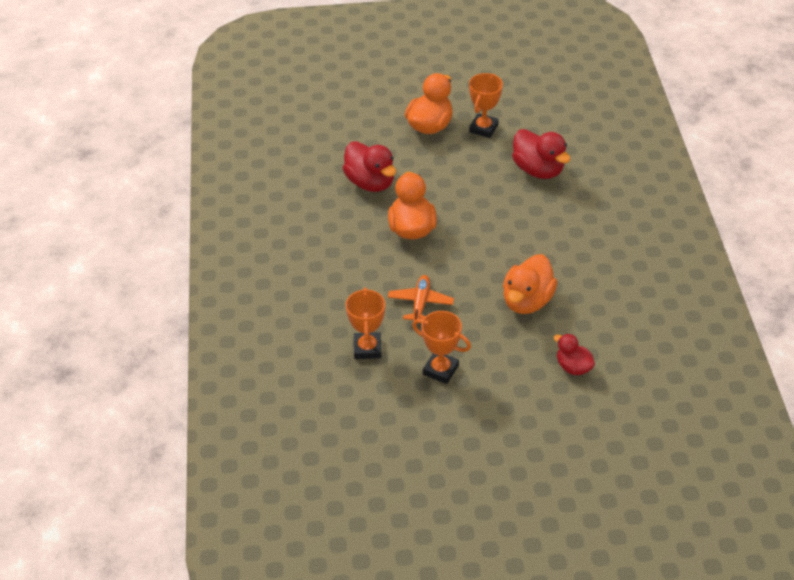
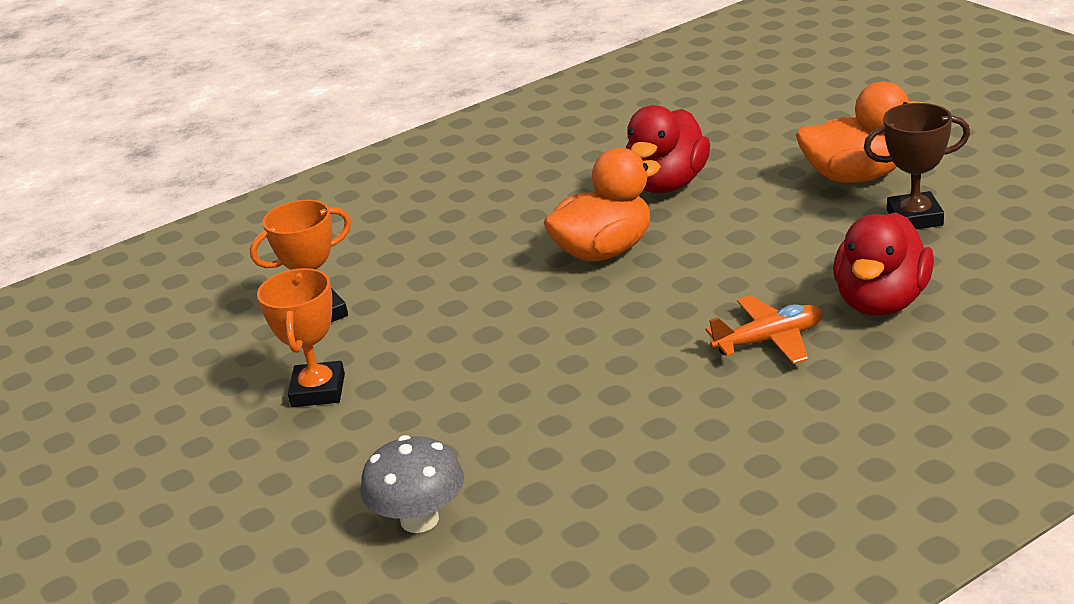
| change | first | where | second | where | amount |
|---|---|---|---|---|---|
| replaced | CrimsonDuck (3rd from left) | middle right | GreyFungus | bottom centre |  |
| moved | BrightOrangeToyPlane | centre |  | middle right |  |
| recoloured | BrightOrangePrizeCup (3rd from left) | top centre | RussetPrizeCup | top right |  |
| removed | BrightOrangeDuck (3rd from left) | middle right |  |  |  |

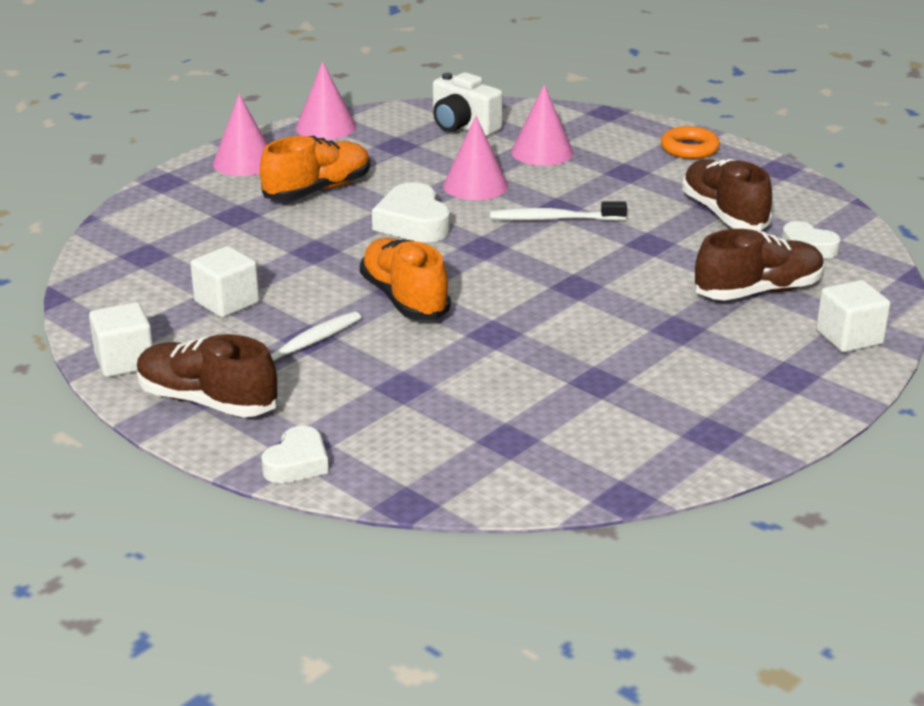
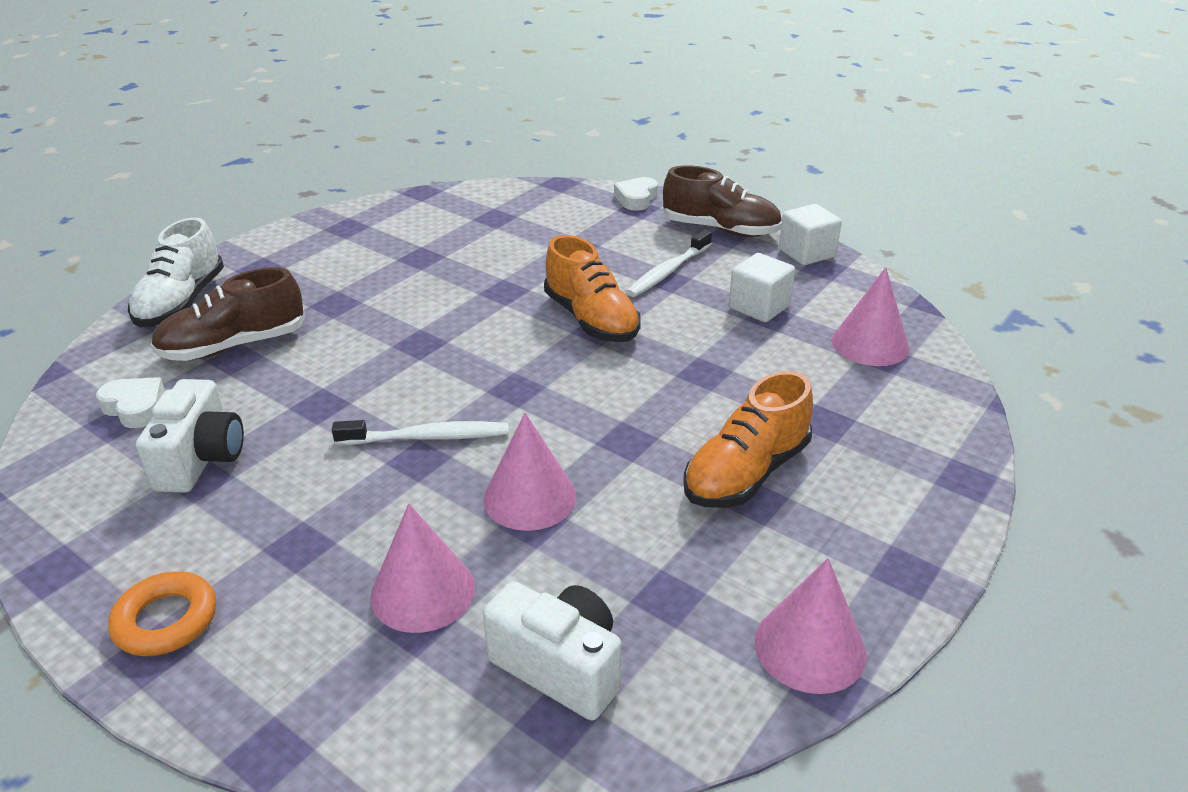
| change | first | where | second | where | amount |
|---|---|---|---|---|---|
| replaced | SnowWhiteBlock (3rd from left) | middle right | SnowWhiteLaceUpShoe | middle left |  |
| replaced | RussetLaceUpShoe (2nd from left) | top right | SnowWhiteCompactCamera (1st from left) | middle left |  |
| moved | RosePinkConeShape (1st from left in the first image) | top left | RosePinkConeShape (4th from left) | middle right |  |
| removed | SnowWhiteHeartShape (2nd from left) | top centre |  |  |  |

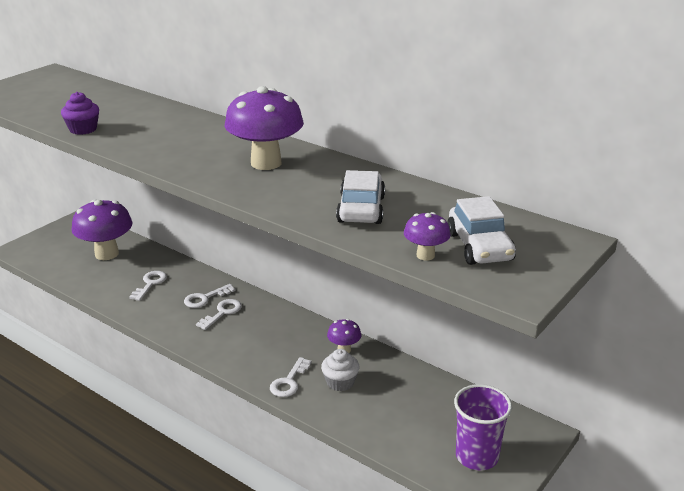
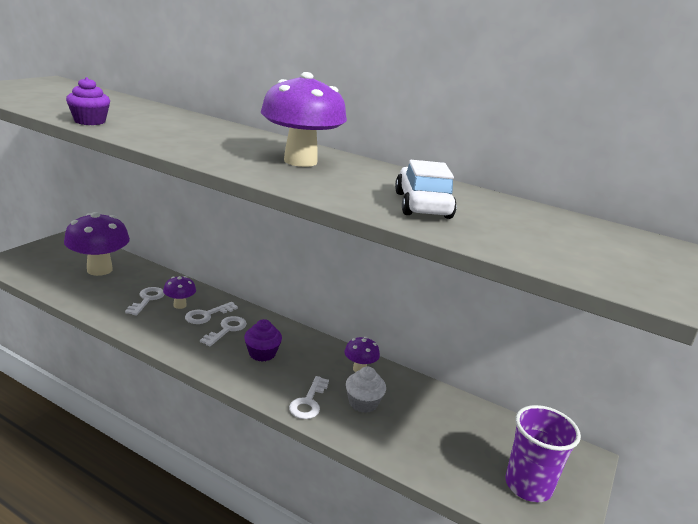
| change | first | where | second | where | amount |
|---|---|---|---|---|---|
| moved | PurpleFungus (4th from left in the first image) | centre | PurpleFungus (2nd from left) | middle left |  |
| added |  |  | PurpleCupcake (2nd from left) | centre |  |
| removed | SnowWhiteAutomobile (2nd from left) | middle right |  |  |  |

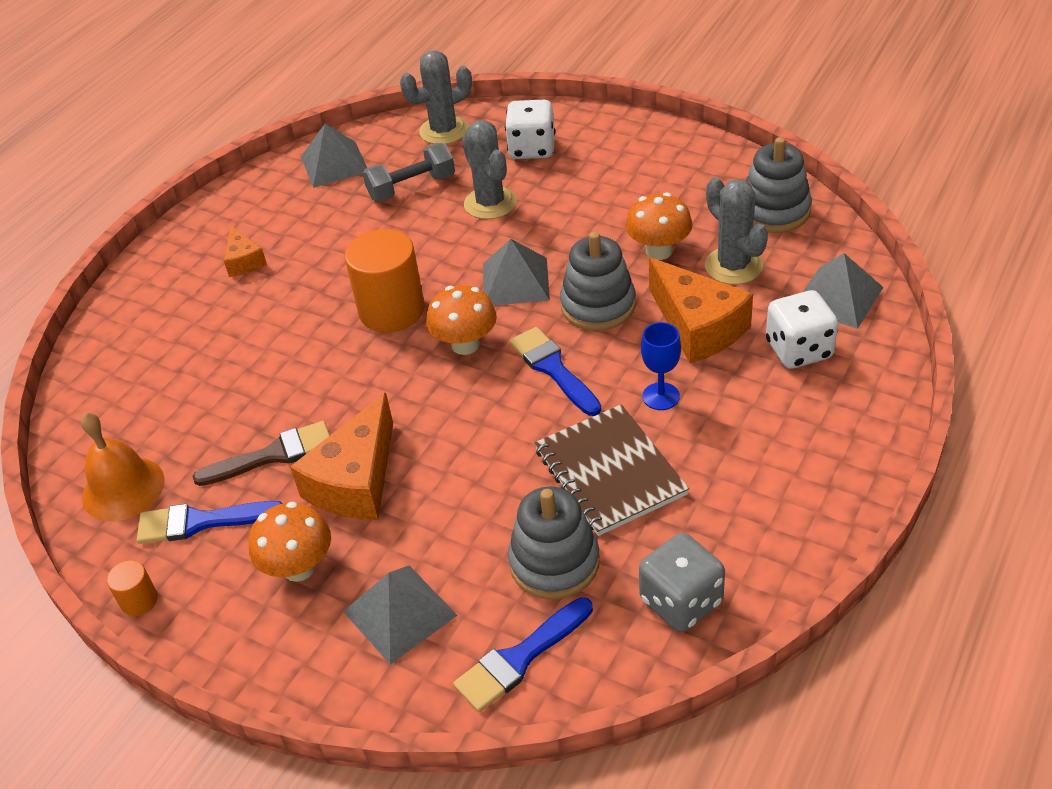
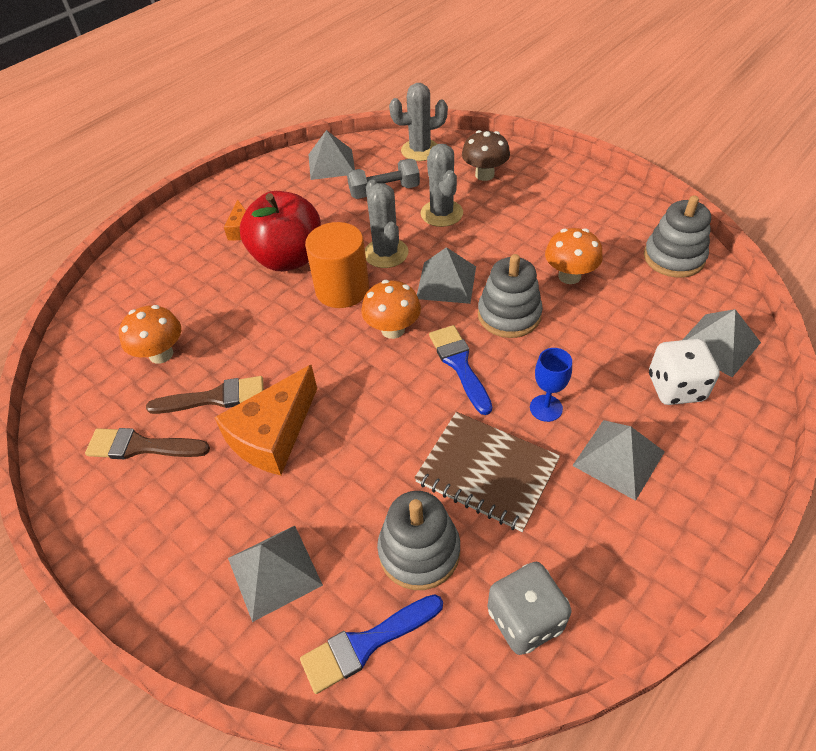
| change | first | where | second | where | amount |
|---|---|---|---|---|---|
| recoloured | RoyalBluePaintBrush (1st from left) | middle left | RussetPaintBrush (1st from left) | middle left |  |
| moved | BrightOrangeFungus (1st from left) | bottom left |  | middle left |  |
| added |  |  | CrimsonAppleFruit | top centre |  |
| moved | GreyCactus (3rd from left in the first image) | top right | GreyCactus (1st from left) | top centre |  |
| turned | RussetNotebook | centre |  | centre | 45 degrees counterclockwise |
| replaced | SnowWhiteDie (1st from left) | top centre | RussetFungus | top centre |  |
| added |  |  | GreyPyramidShape (4th from left) | middle right |  |
| removed | BrightOrangeBell | middle left |  |  |  |
| removed | BrightOrangeCylinder (1st from left) | bottom left |  |  |  |
| removed | BrightOrangeCheese (3rd from left) | centre |  |  |  |

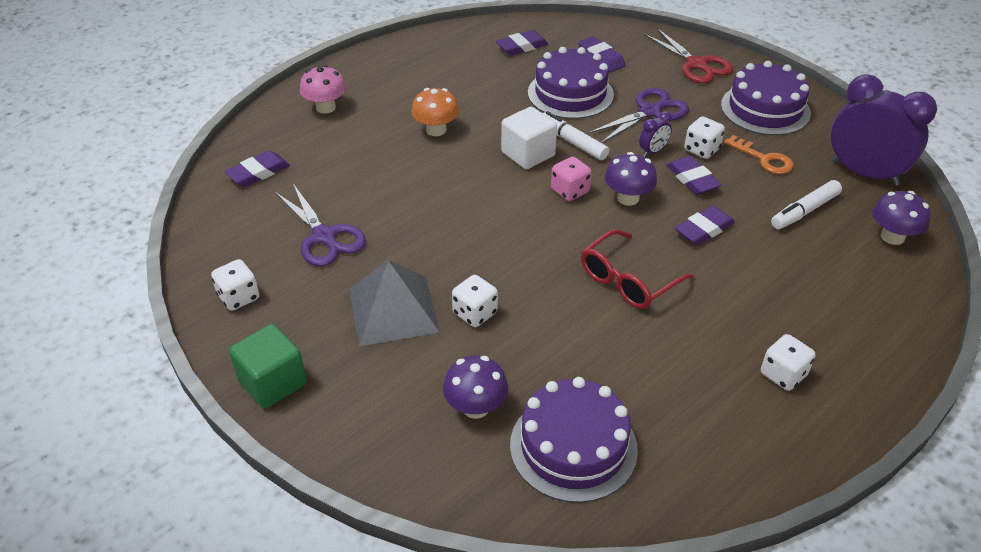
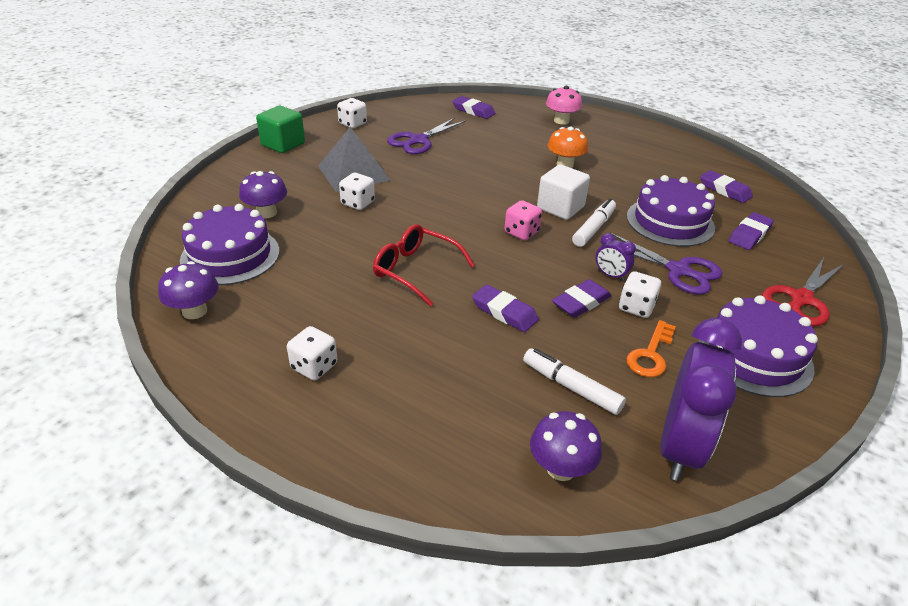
| change | first | where | second | where | amount |
|---|---|---|---|---|---|
| moved | PurpleFungus (2nd from left in the first image) | top centre | PurpleFungus (1st from left) | middle left |  |

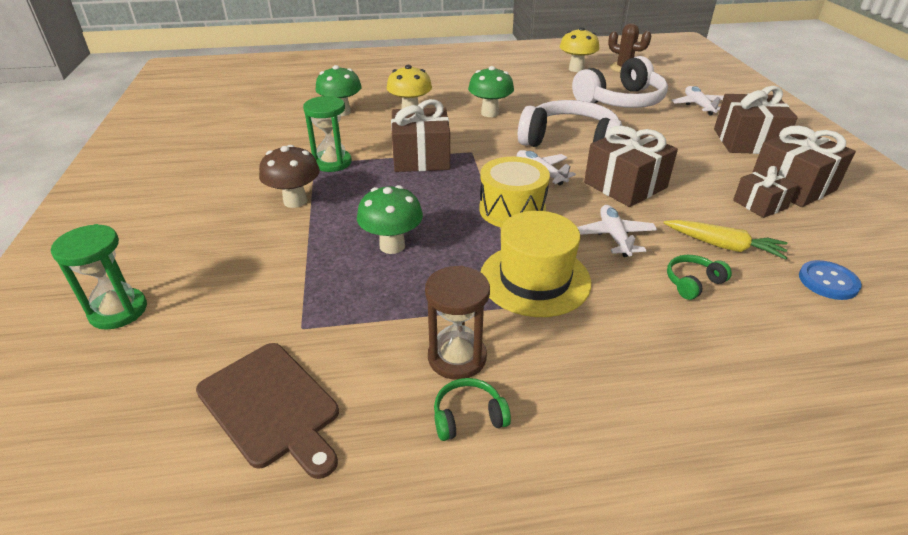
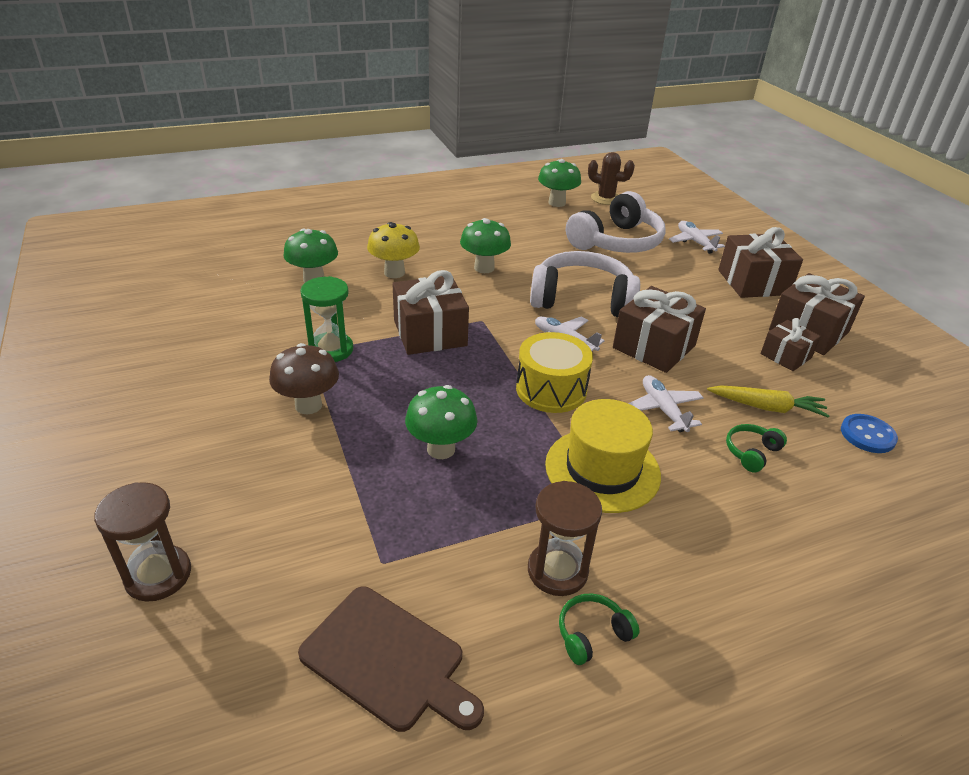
| change | first | where | second | where | amount |
|---|---|---|---|---|---|
| recoloured | LeafGreenSandTimer (1st from left) | middle left | RussetSandTimer (1st from left) | bottom left |  |
| recoloured | YellowFungus (2nd from left) | top centre | LeafGreenFungus (4th from left) | top centre |  |

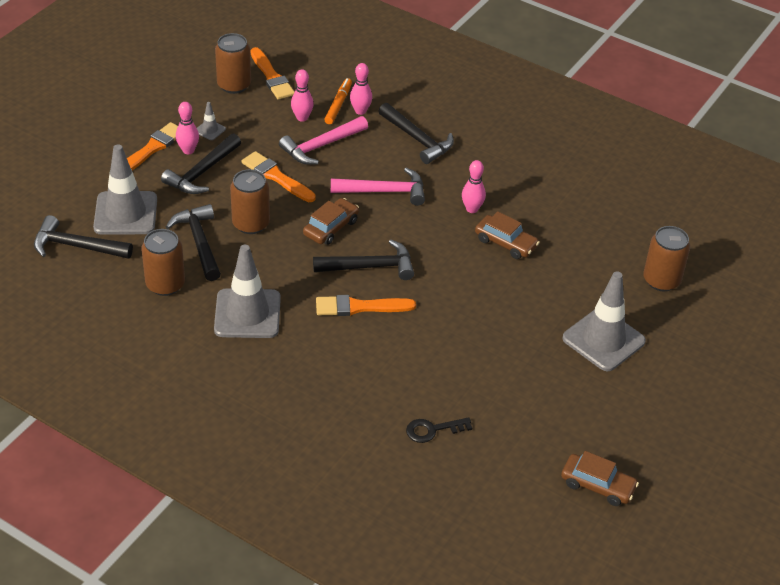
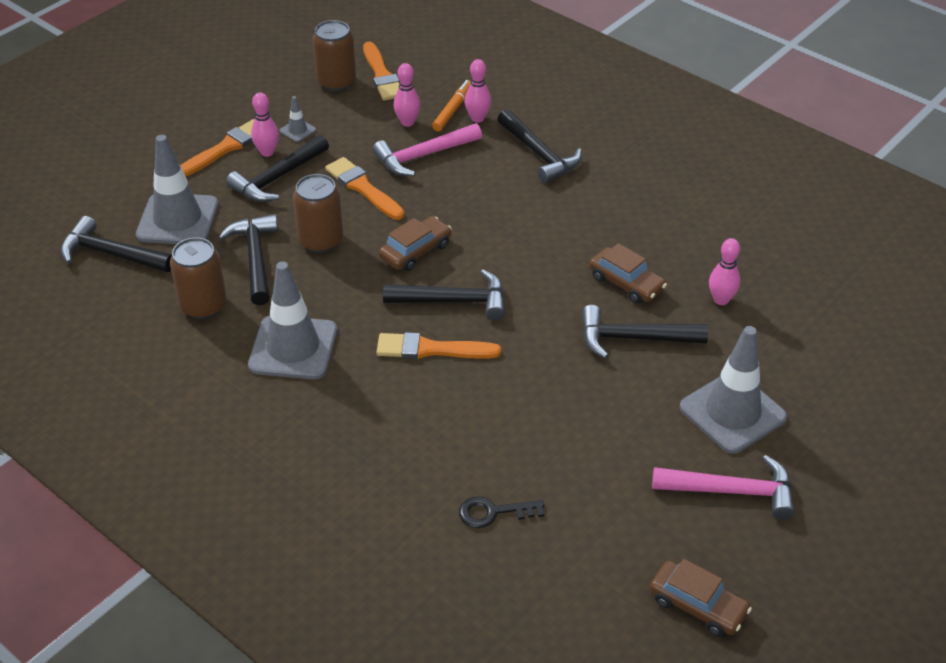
| change | first | where | second | where | amount |
|---|---|---|---|---|---|
| added |  |  | EbonyHammer (6th from left) | middle right |  |
| moved | RosePinkHammer (2nd from left) | top centre |  | bottom right |  |
| moved | RosePinkTenpin (4th from left) | top centre |  | middle right |  |
| removed | RussetTin (4th from left) | middle right |  |  |  |

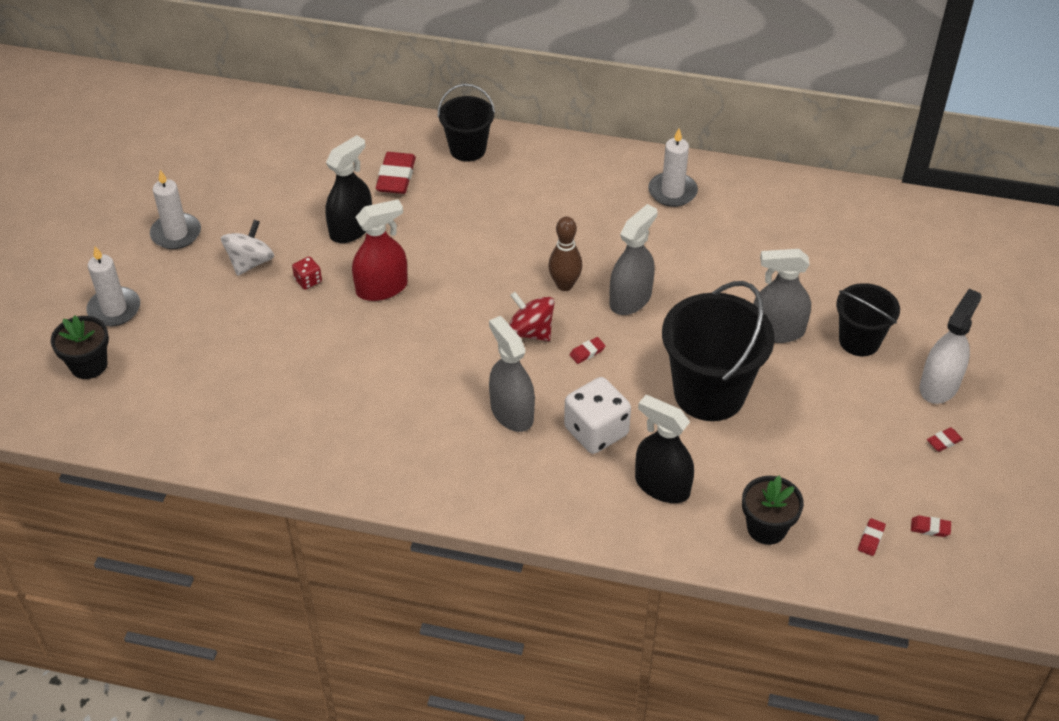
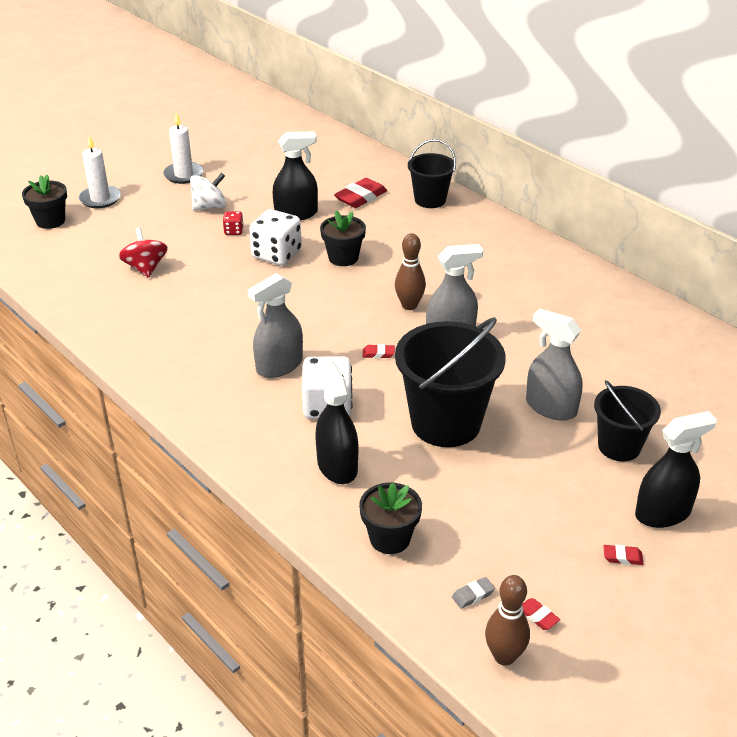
| change | first | where | second | where | amount |
|---|---|---|---|---|---|
| moved | CrimsonWhirligig | centre |  | middle left |  |
| turned | GreySprayBottle (1st from left) | centre |  | centre | 135 degrees counterclockwise |
| replaced | CrimsonSprayBottle | centre | SnowWhiteDie (1st from left) | top centre |  |
| added |  |  | EbonyPlantPot (2nd from left) | top centre |  |
| recoloured | CrimsonPencilEraser (3rd from left) | bottom right | GreyPencilEraser | bottom centre |  |
| added |  |  | RussetTenpin (2nd from left) | bottom right |  |
| recoloured | SnowWhiteSprayBottle | middle right | EbonySprayBottle (3rd from left) | middle right |  |
| removed | SnowWhiteWaxCandle (3rd from left) | top centre |  |  |  |

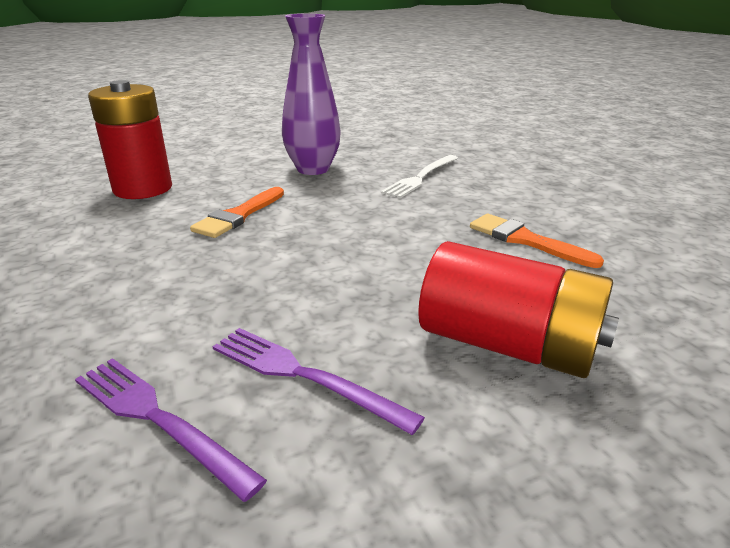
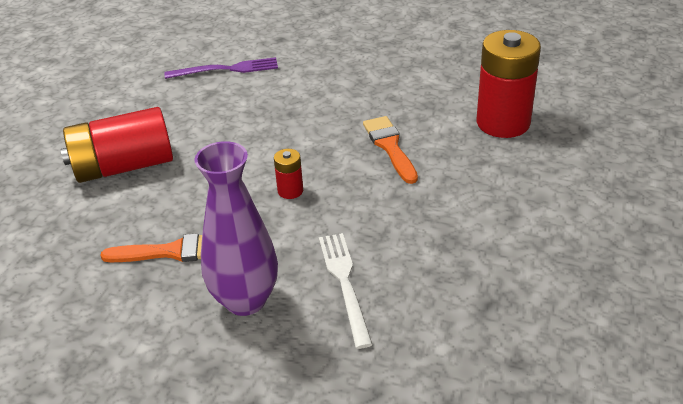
| change | first | where | second | where | amount |
|---|---|---|---|---|---|
| moved | PurpleFlowerVase | top centre |  | centre |  |
| added |  |  | CrimsonBattery (2nd from left) | centre |  |
| removed | PurpleFork (2nd from left) | bottom centre |  |  |  |

